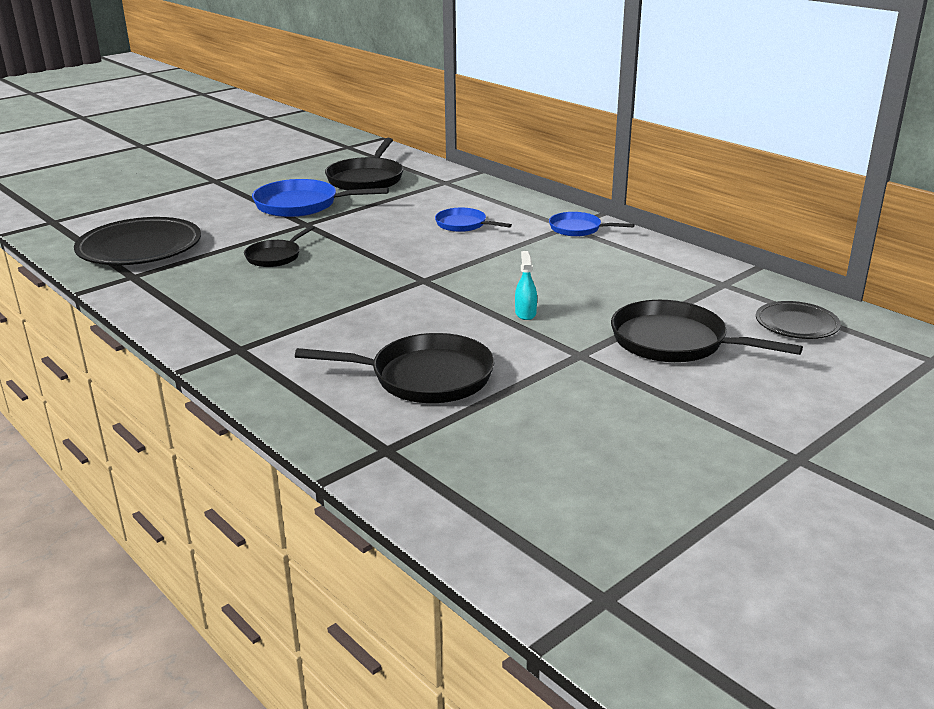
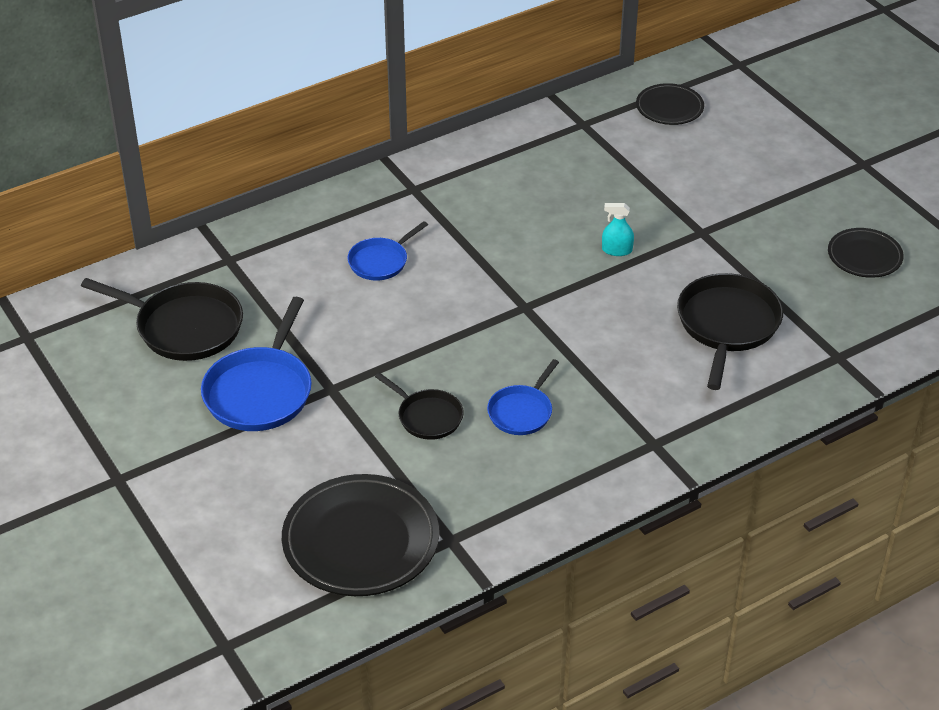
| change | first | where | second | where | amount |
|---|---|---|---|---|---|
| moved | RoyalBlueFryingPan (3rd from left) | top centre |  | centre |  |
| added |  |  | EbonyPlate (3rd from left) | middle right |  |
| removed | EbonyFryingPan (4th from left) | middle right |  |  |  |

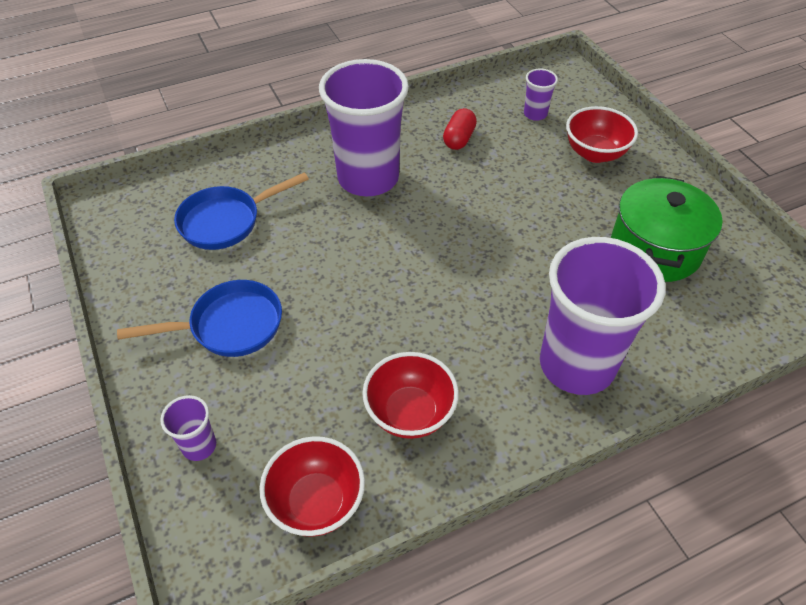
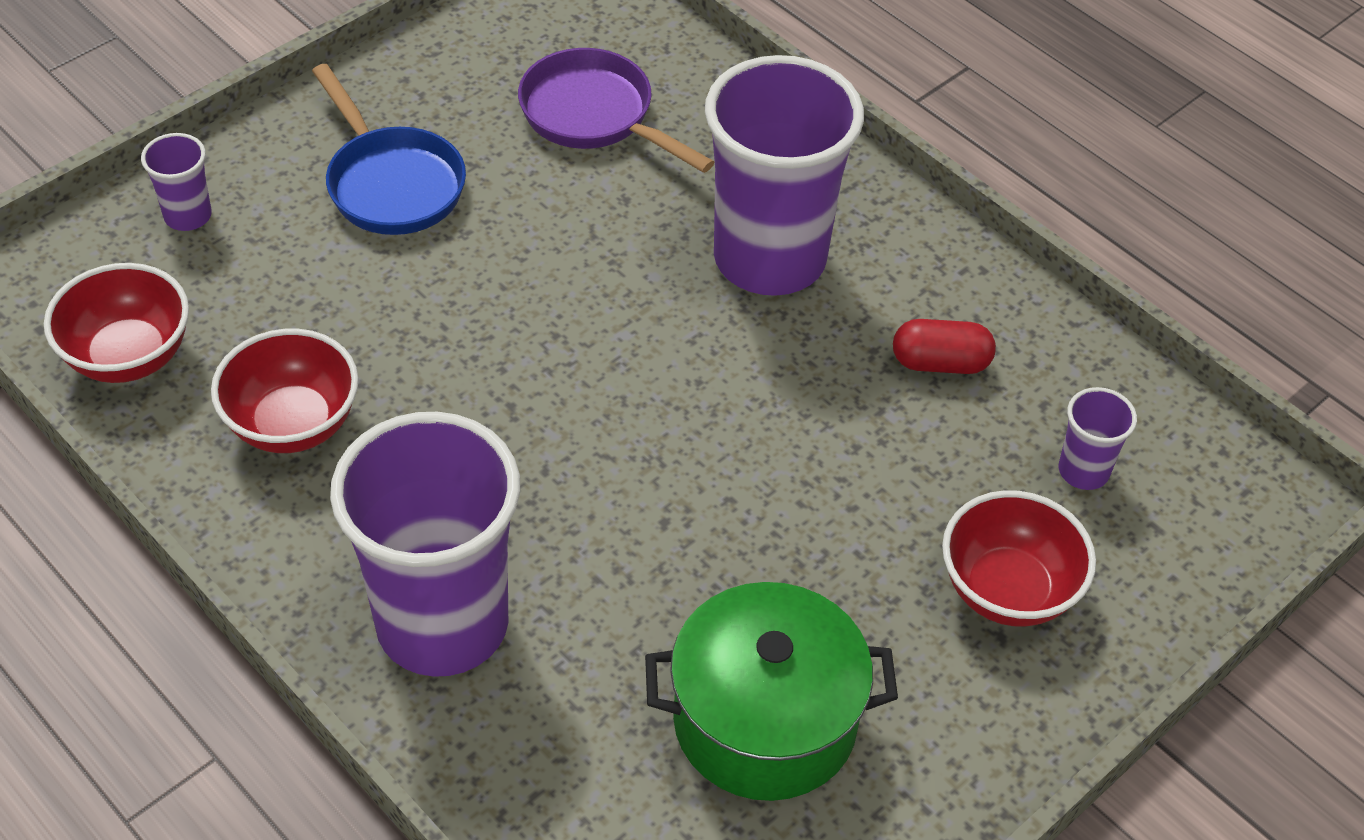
| change | first | where | second | where | amount |
|---|---|---|---|---|---|
| recoloured | RoyalBlueFryingPan (2nd from left) | middle left | PurpleFryingPan | top centre |  |

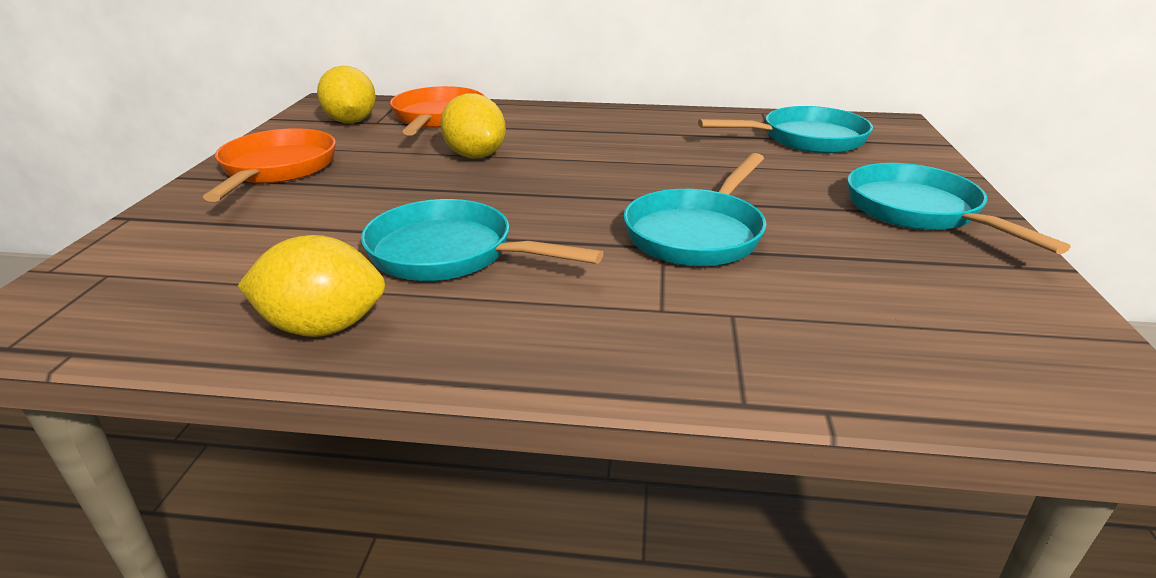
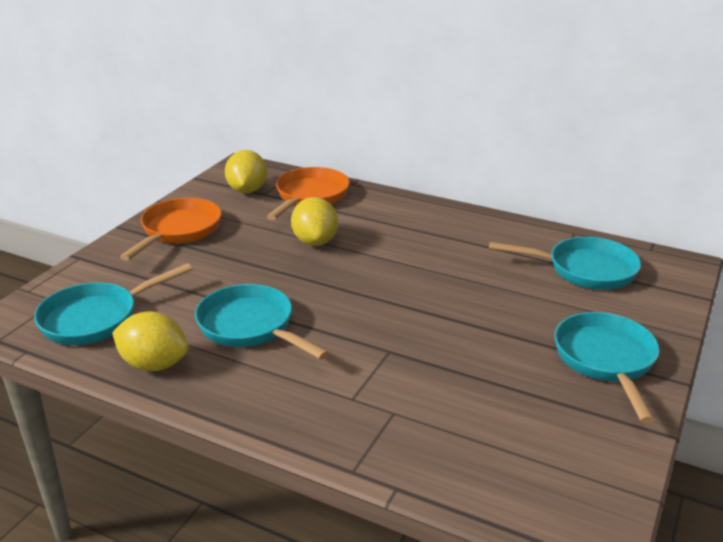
| change | first | where | second | where | amount |
|---|---|---|---|---|---|
| moved | TealFryingPan (2nd from left in the first image) | centre | TealFryingPan (1st from left) | middle left |  |

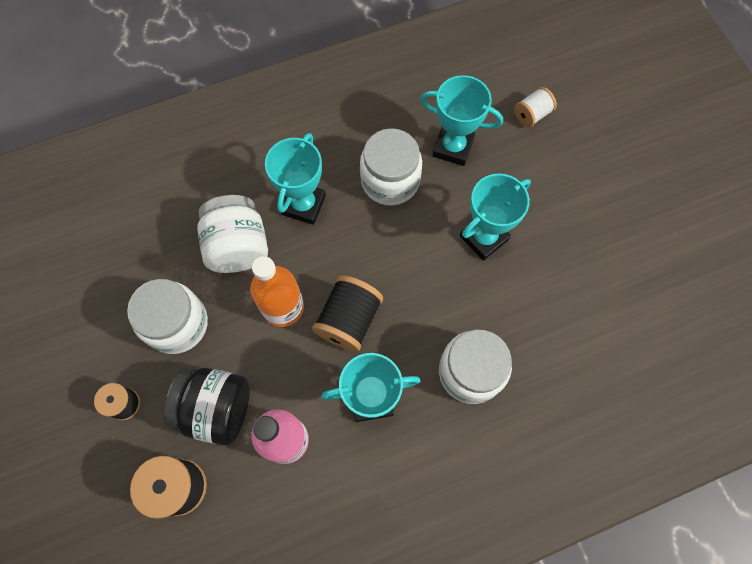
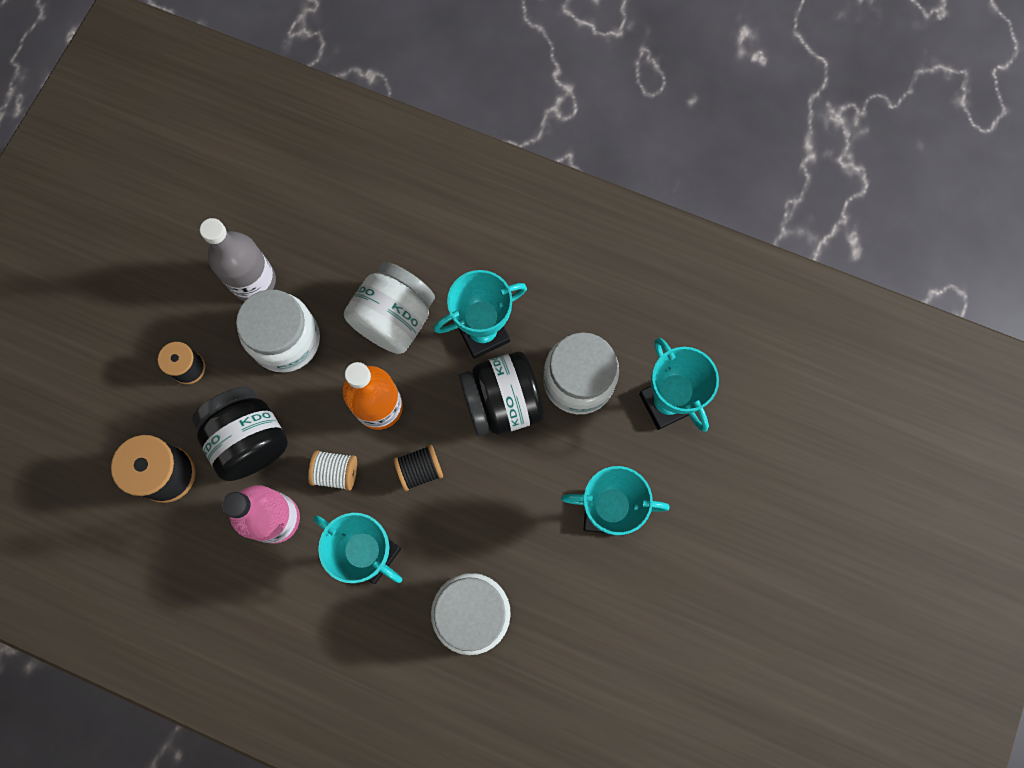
| change | first | where | second | where | amount |
|---|---|---|---|---|---|
| added |  |  | GreyDrinkBottle | middle left |  |
| moved | SnowWhiteSpool | top right |  | middle left |  |
| resized | EbonySpool (3rd from left) | centre |  | centre | x0.61 |
| added |  |  | EbonyJamJar (2nd from left) | centre |  |

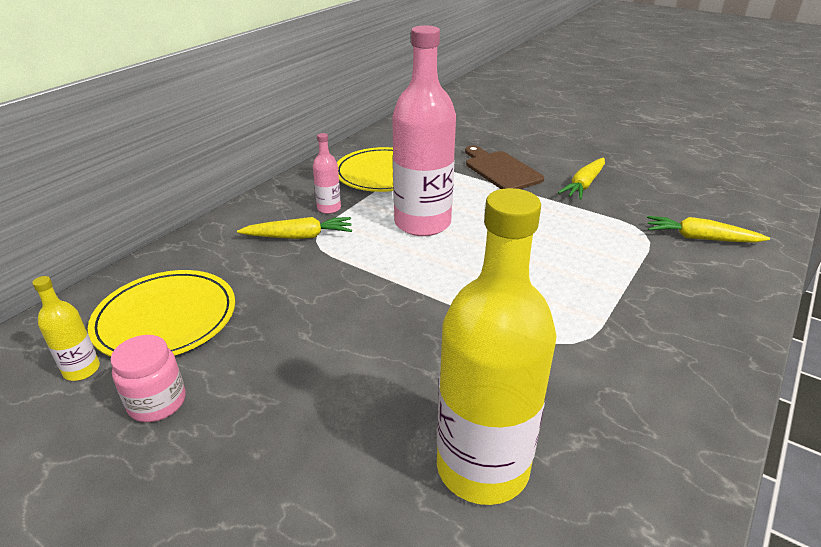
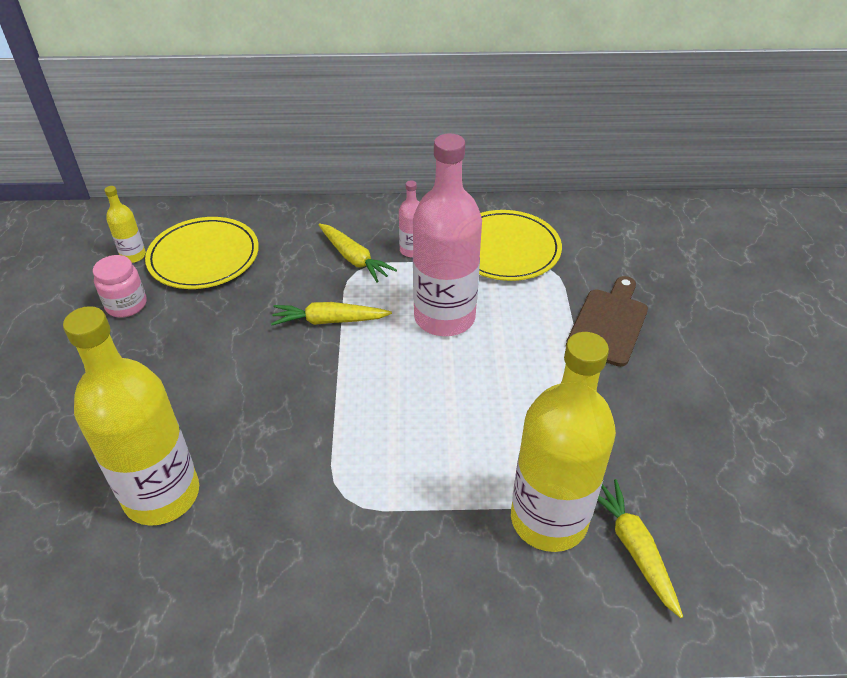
| change | first | where | second | where | amount |
|---|---|---|---|---|---|
| moved | YellowToyCarrot (2nd from left in the first image) | top right | YellowToyCarrot (1st from left) | centre |  |
| added |  |  | YellowDrinkBottle (3rd from left) | centre |  |

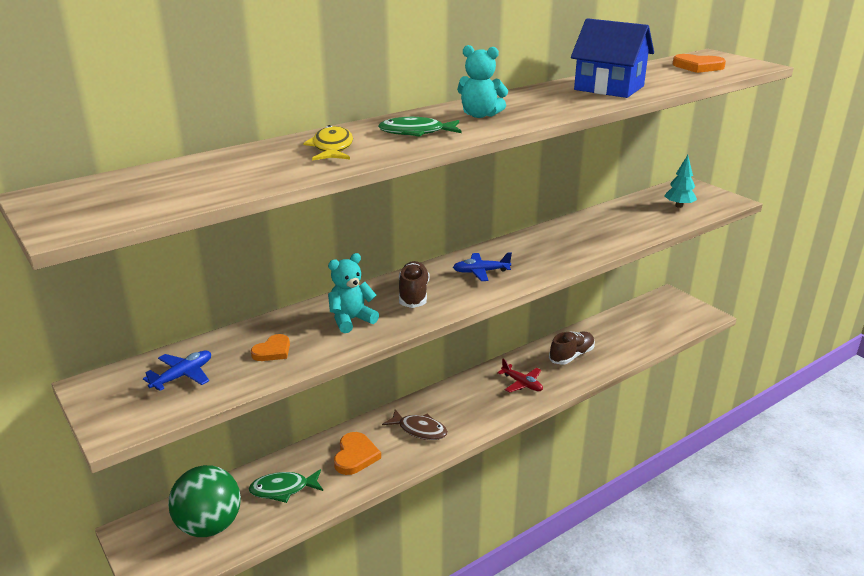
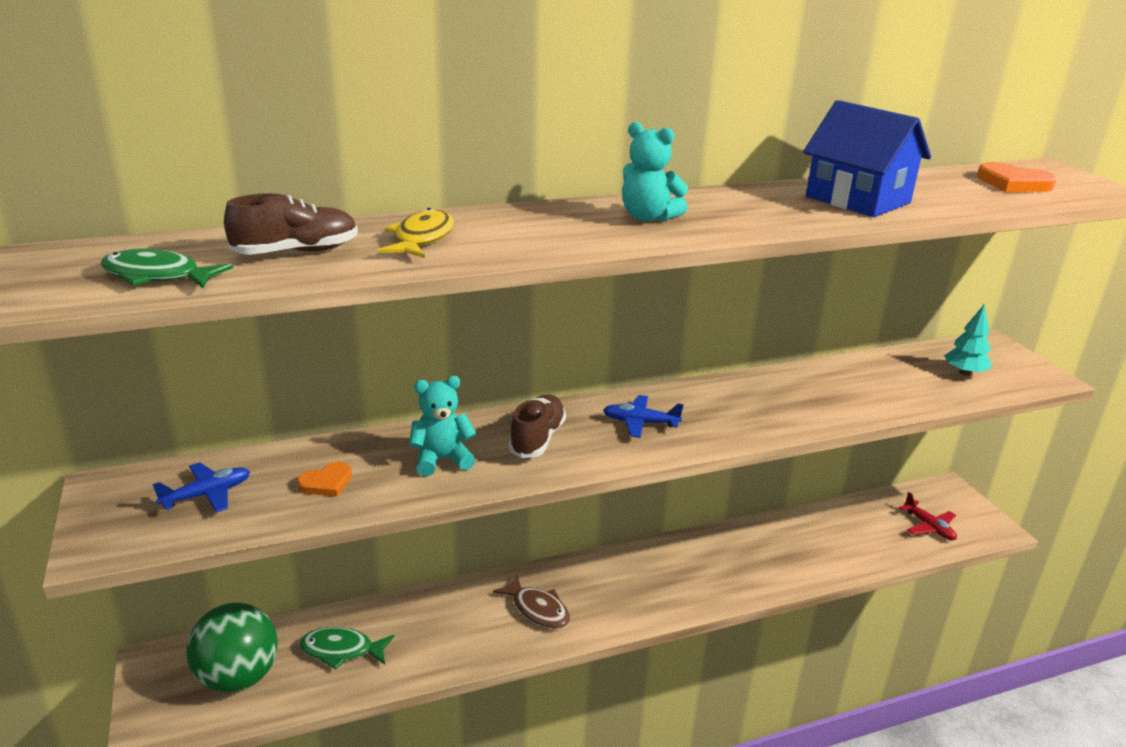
| change | first | where | second | where | amount |
|---|---|---|---|---|---|
| moved | LeafGreenToyFish (2nd from left in the first image) | top centre | LeafGreenToyFish (1st from left) | middle left |  |
| moved | RussetLaceUpShoe (2nd from left in the first image) | centre | RussetLaceUpShoe (1st from left) | top left |  |
| moved | CrimsonToyPlane | centre |  | bottom right |  |
| removed | BrightOrangeHeartShape (2nd from left) | bottom centre |  |  |  |

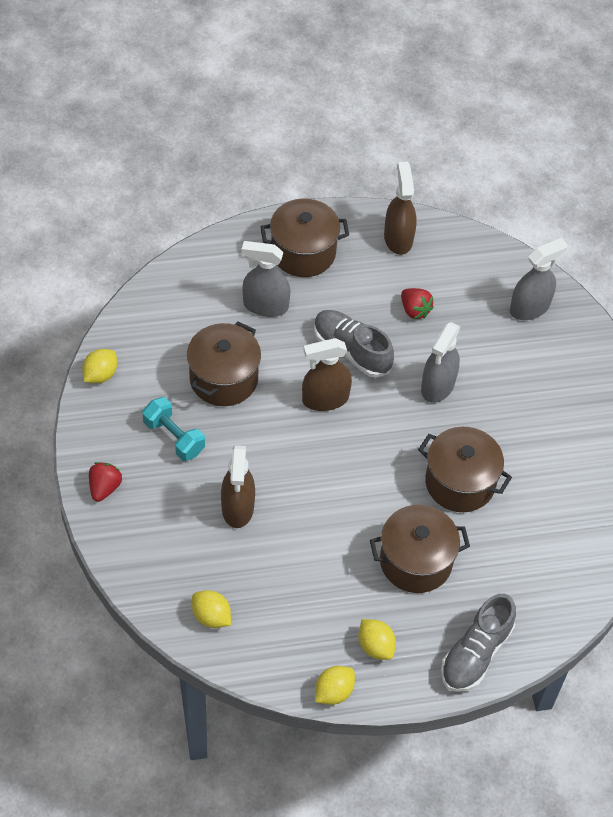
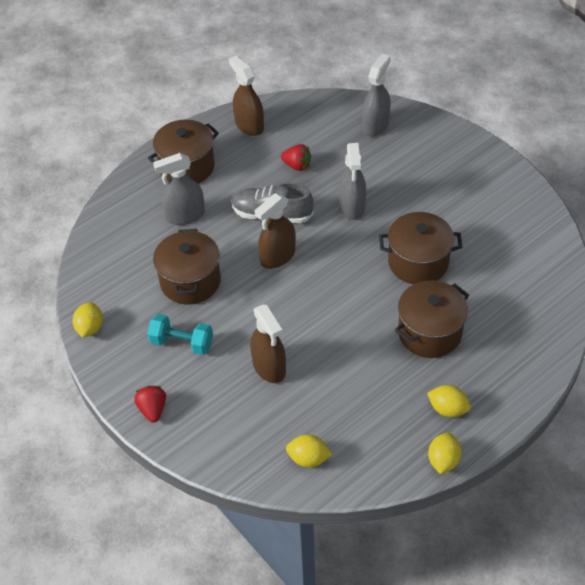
| change | first | where | second | where | amount |
|---|---|---|---|---|---|
| removed | GreyLaceUpShoe (2nd from left) | bottom right |  |  |  |

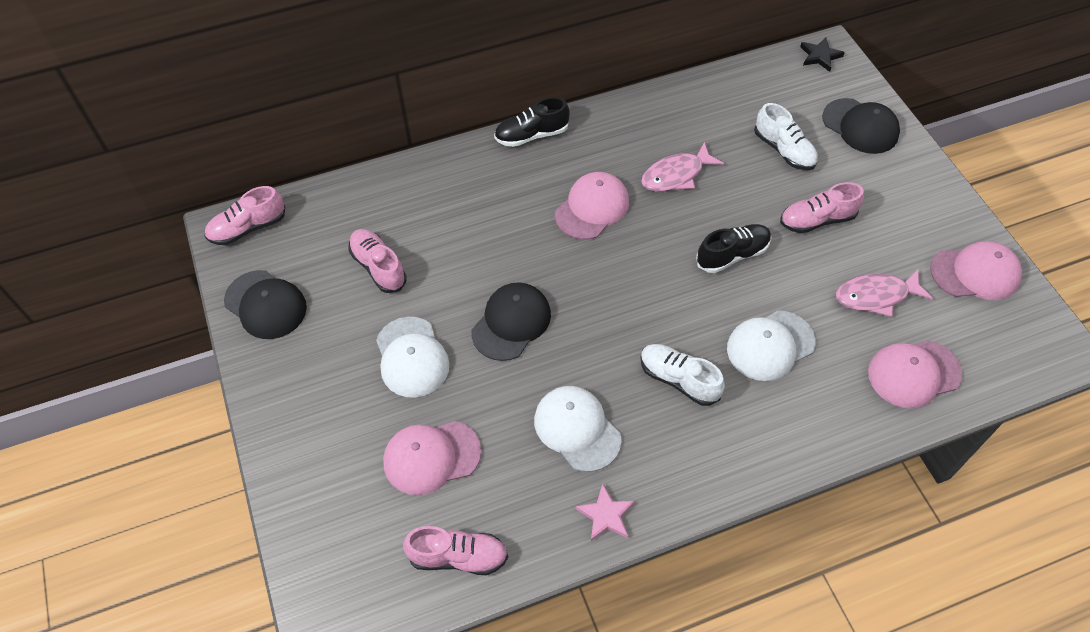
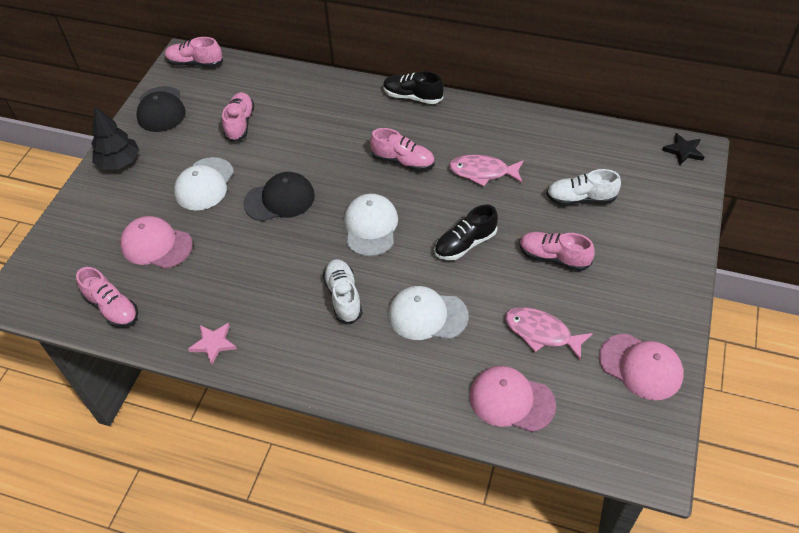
| change | first | where | second | where | amount |
|---|---|---|---|---|---|
| added |  |  | EbonyFirTree | top left |  |
| moved | SnowWhiteCap (2nd from left) | bottom centre |  | centre |  |
| replaced | RosePinkCap (2nd from left) | top centre | RosePinkLaceUpShoe (4th from left) | top centre |  |
| turned | EbonyLaceUpShoe (2nd from left) | middle right |  | centre | 135 degrees clockwise |
| turned | SnowWhiteLaceUpShoe (2nd from left) | top right |  | middle right | 90 degrees clockwise |
| removed | EbonyCap (3rd from left) | top right |  |  |  |

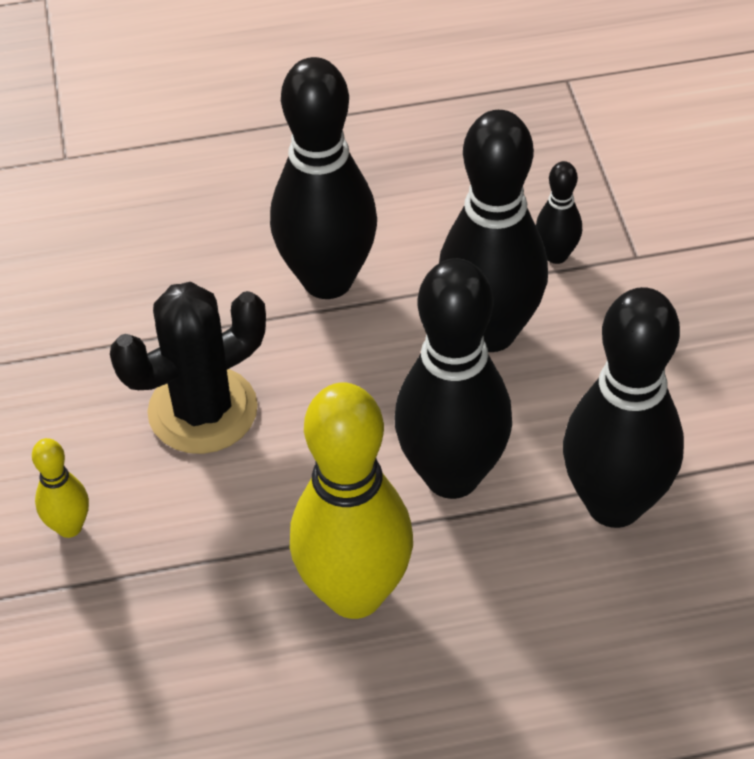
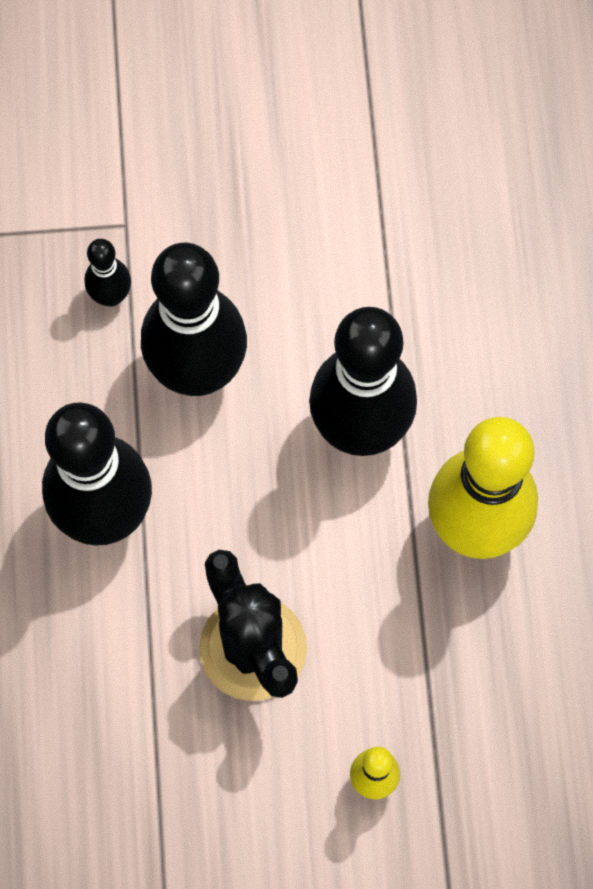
| change | first | where | second | where | amount |
|---|---|---|---|---|---|
| removed | EbonyTenpin (5th from left) | middle right |  |  |  |

